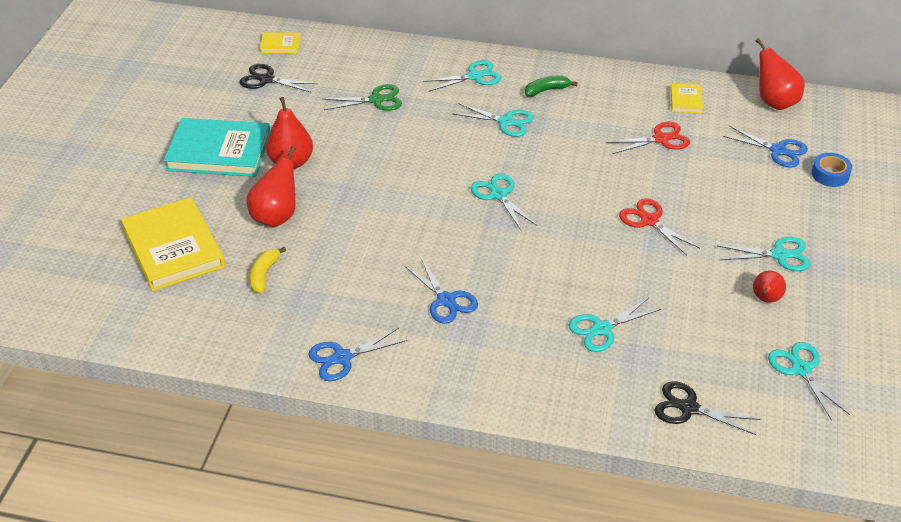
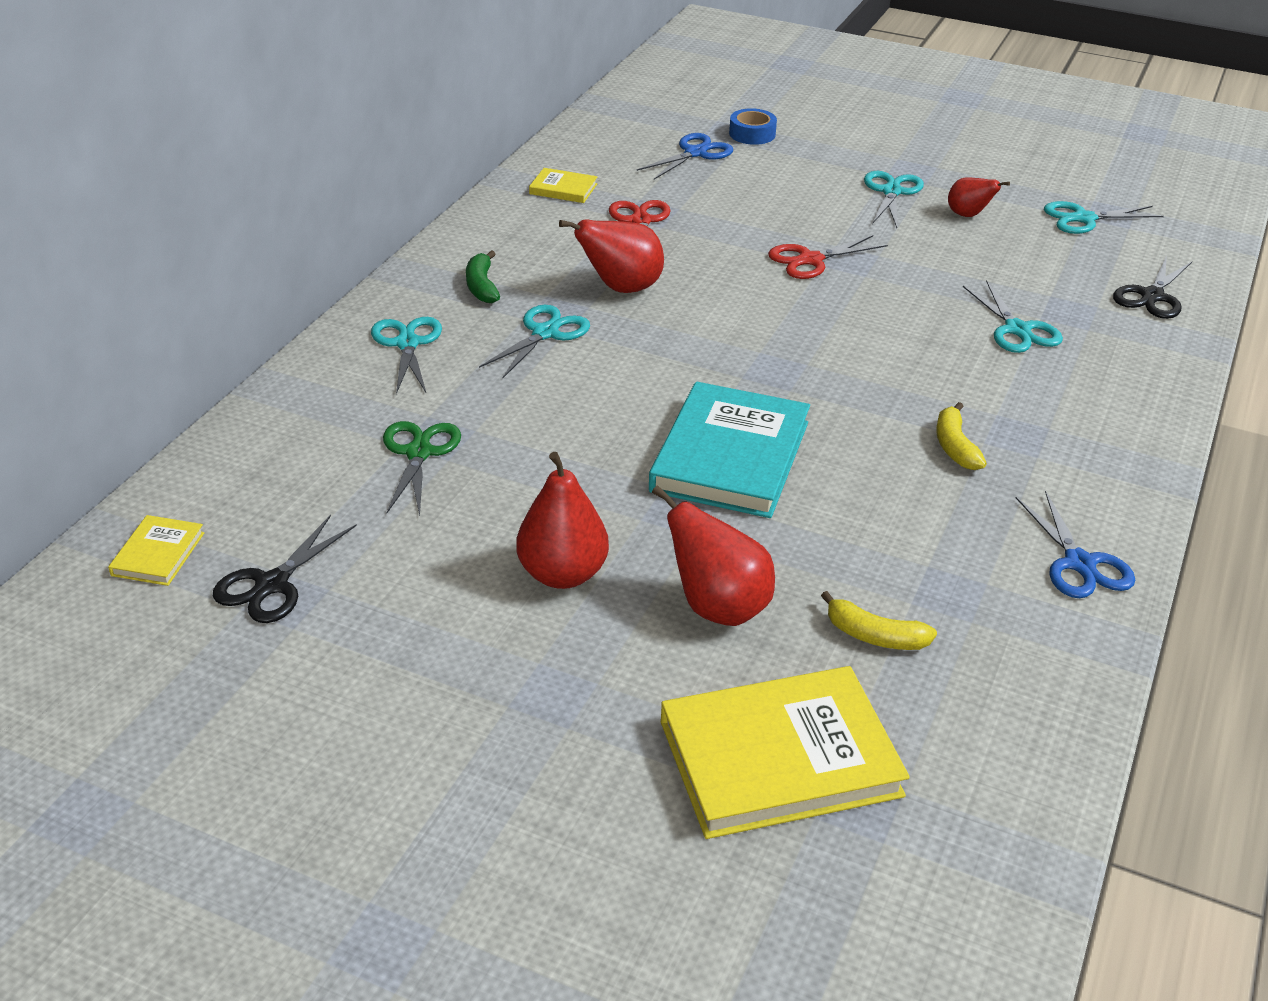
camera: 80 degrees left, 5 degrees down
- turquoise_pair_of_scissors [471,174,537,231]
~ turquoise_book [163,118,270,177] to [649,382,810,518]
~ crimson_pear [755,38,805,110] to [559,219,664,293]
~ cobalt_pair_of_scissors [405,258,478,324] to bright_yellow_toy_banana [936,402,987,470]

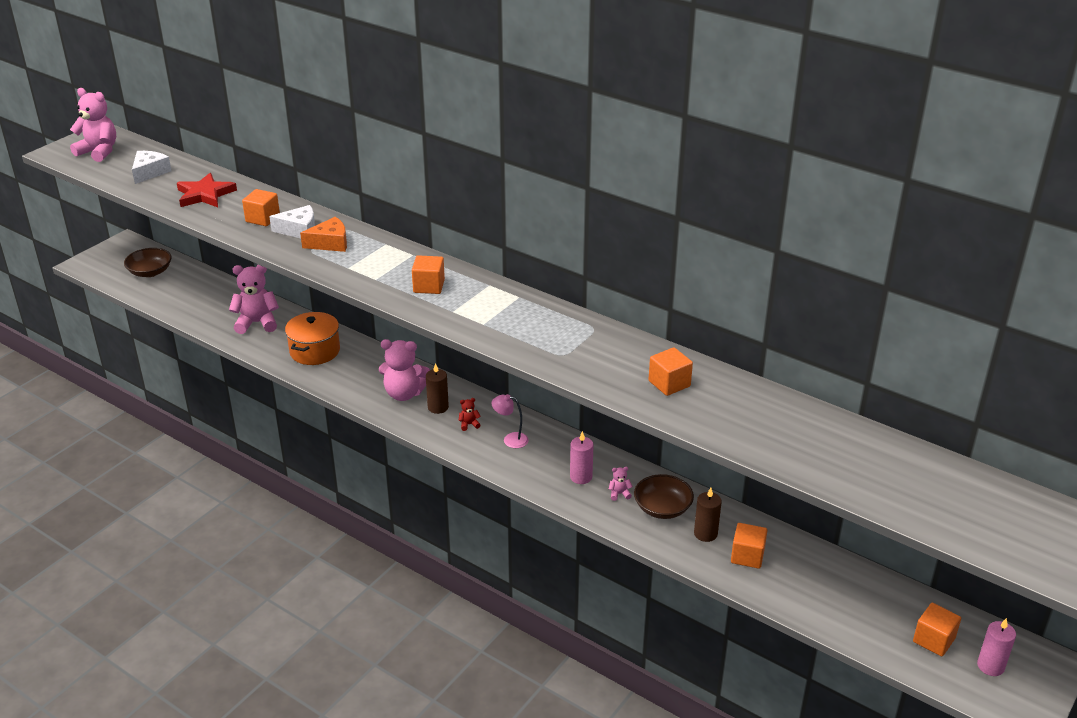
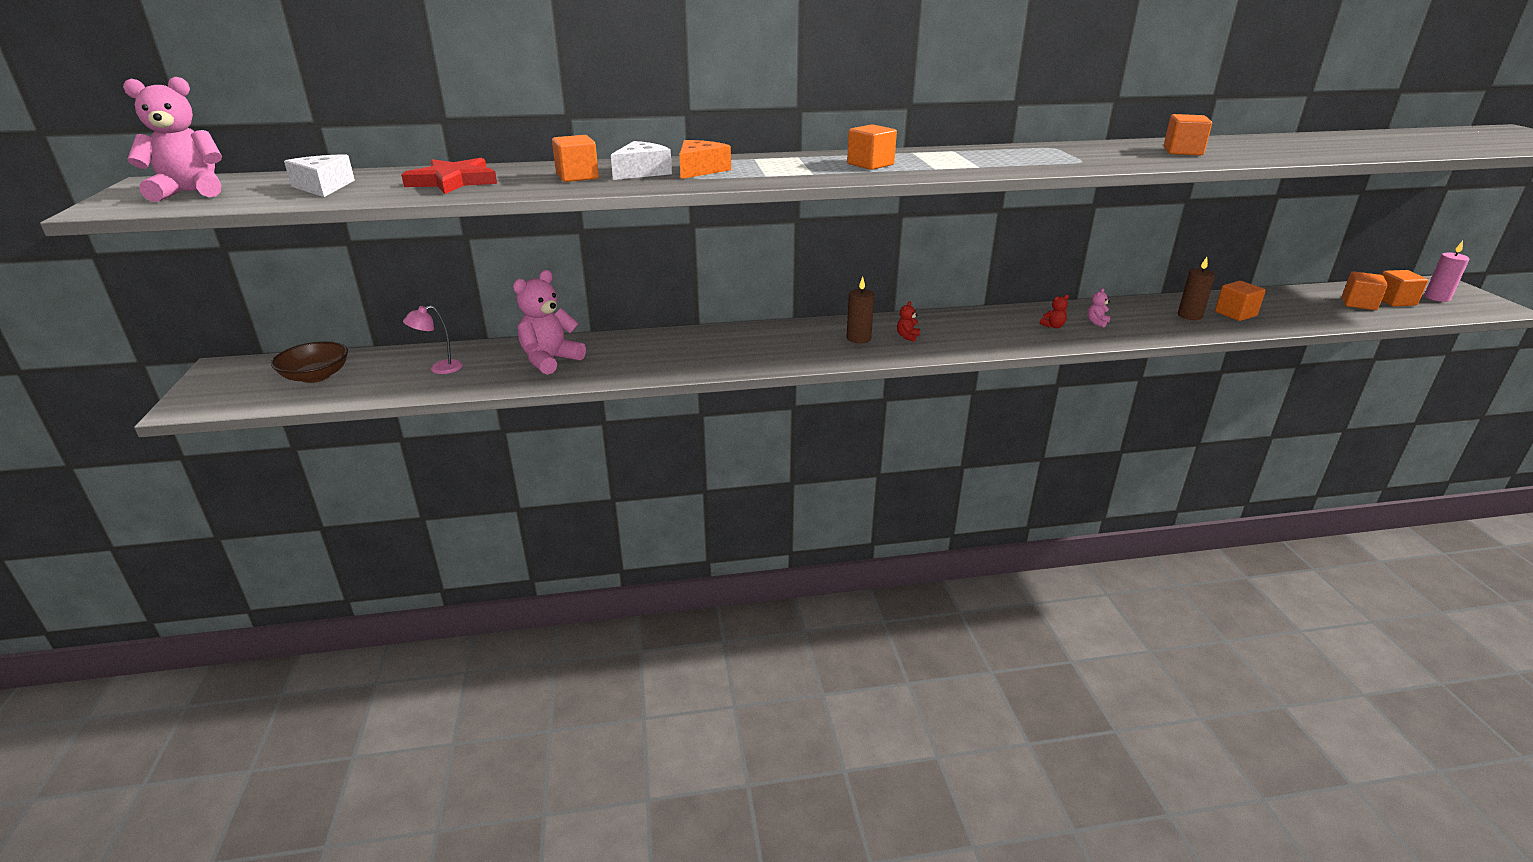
camera: 45 degrees left, 5 degrees down
- orange_stockpot [285,312,340,365]
- rose-pink_teddy [379,339,430,401]
- brown_deep_dish [634,474,694,519]
+ orange_block [1342,271,1388,310]
~ rose-pink_lamp [491,394,529,448] to [403,305,463,374]
~ rose-pink_wax_candle [570,431,594,484] to crimson_teddy [1040,295,1069,328]

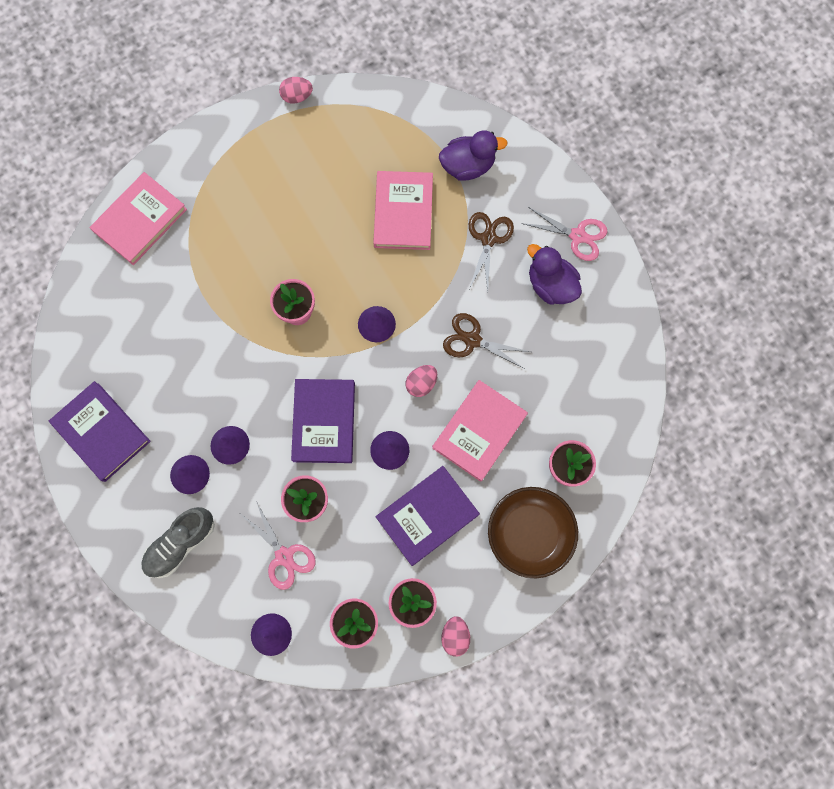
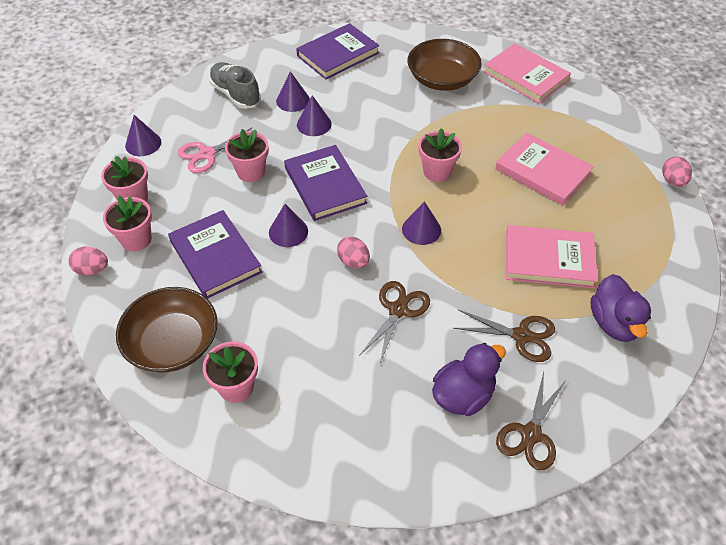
camera: 95 degrees right, 25 degrees down
+ brown_deep_dish [407,39,482,91]
~ rose-pink_book [432,380,528,482] to [495,132,594,206]
~ rose-pink_pair_of_scissors [521,207,607,261] to brown_pair_of_scissors [496,372,567,470]
~ royal_purple_book [291,379,355,463] = [284,145,367,221] 60 degrees clockwise

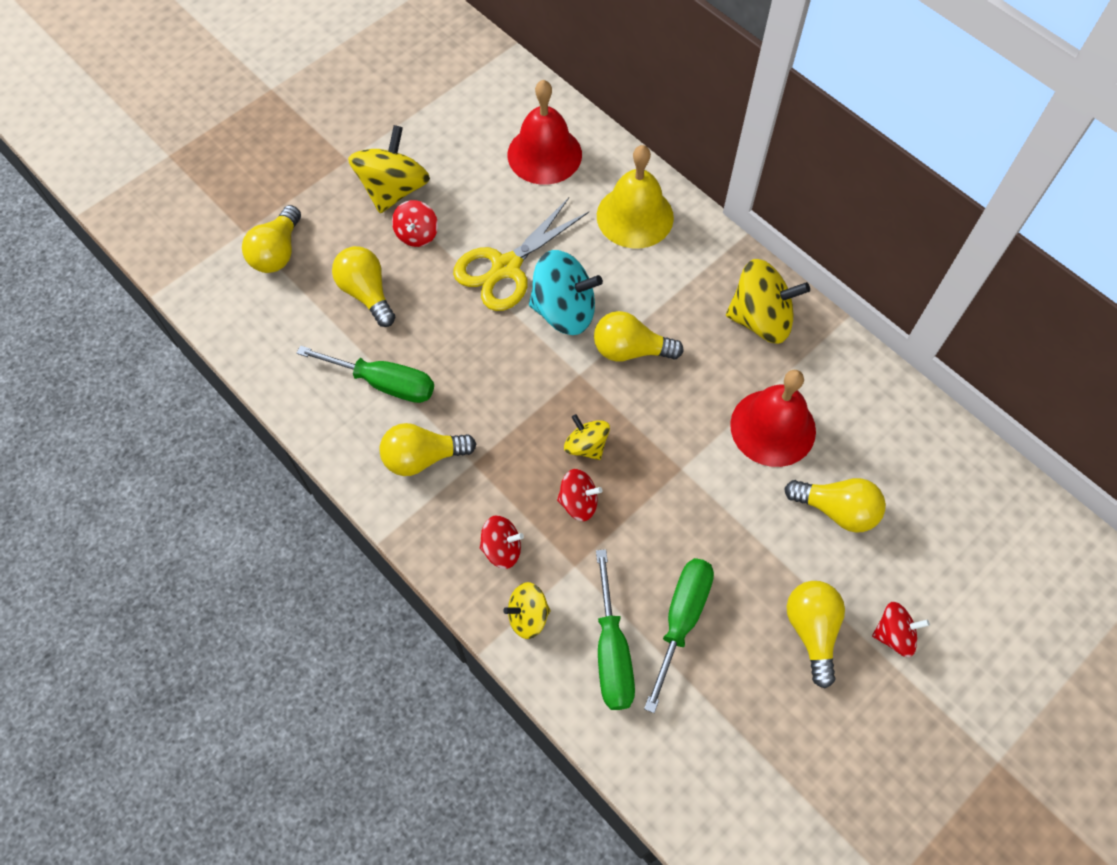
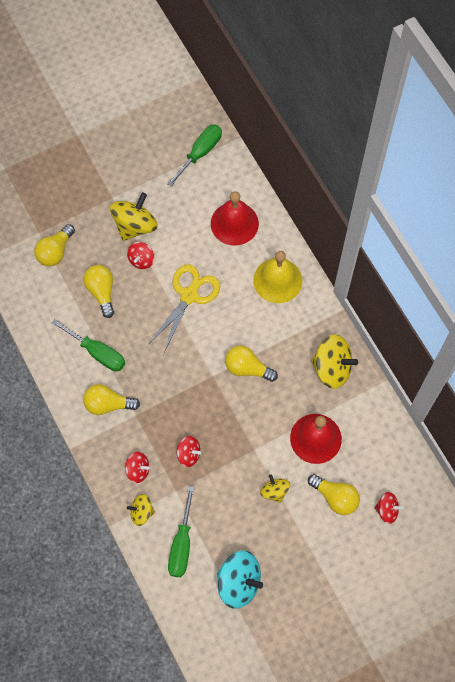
camera: 15 degrees right, 5 degrees up
- bright_yellow_light_bulb [787,581,845,688]
~ turquoise_whirligig [529,250,603,335] to [217,550,263,609]
~ bright_yellow_whirligig [564,414,610,460] to [260,475,290,503]
~ green_flat_screwdriver [644,558,714,713] to [167,124,222,186]
~ crimson_whirligig [872,602,930,657] to [375,492,404,524]
~ bright_yellow_pair_of_scissors [453,198,589,311] = [149,264,220,352] 150 degrees clockwise

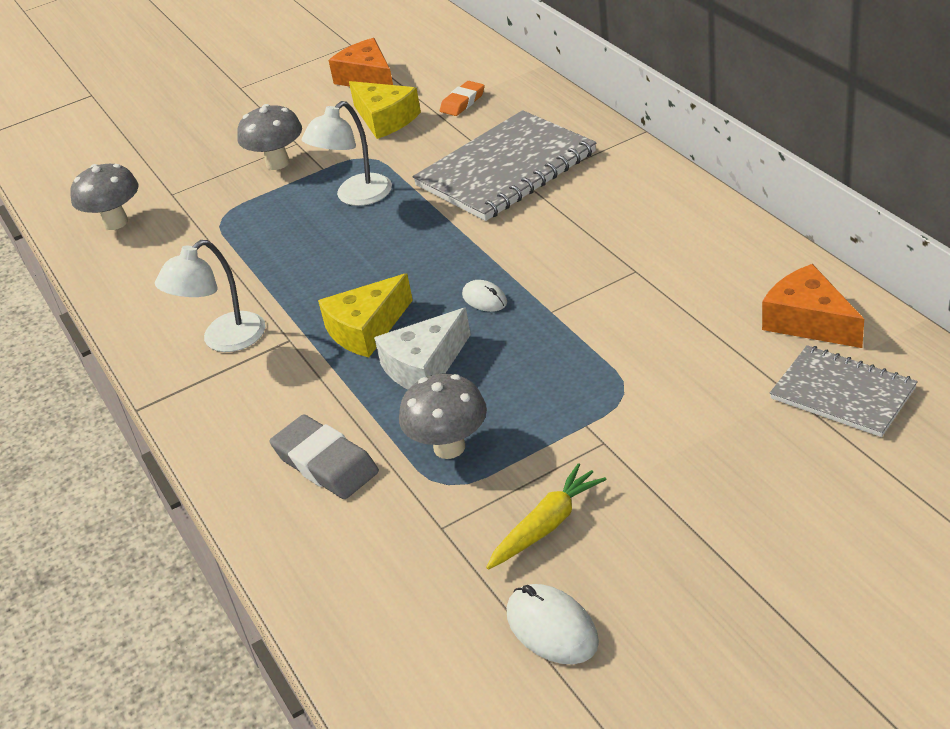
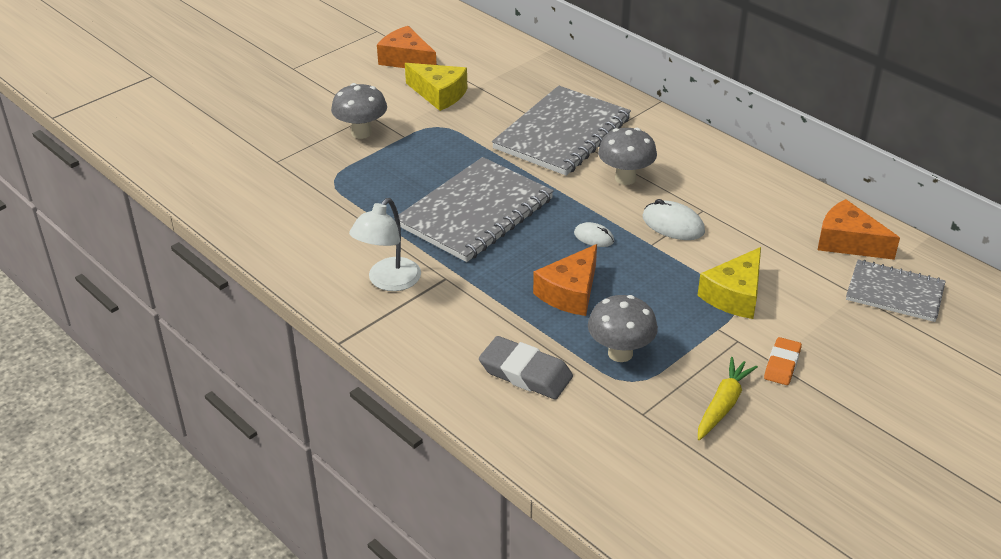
camera: 20 degrees left, 0 degrees up
- snow-white_lamp [302,101,392,206]
+ grey_notebook [394,157,554,262]
~ grey_toadstool [70,164,138,230] to [598,128,657,185]
~ bright_yellow_cheese_wedge [318,273,413,358] to [697,247,761,319]
~ orange_eraser [440,81,485,116] to [764,337,802,385]
~ snow-white_computer_mouse [507,584,599,664] to [643,199,705,240]
~ snow-white_cheese_wedge [374,308,471,389] to orange_cheese_wedge [533,244,597,316]

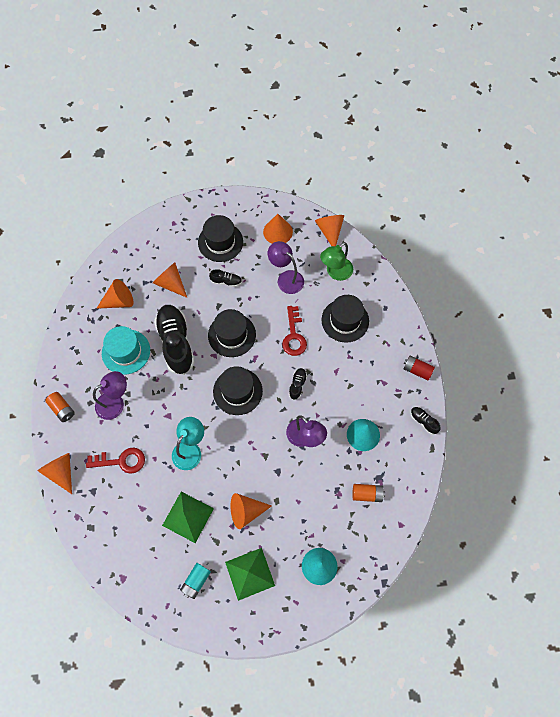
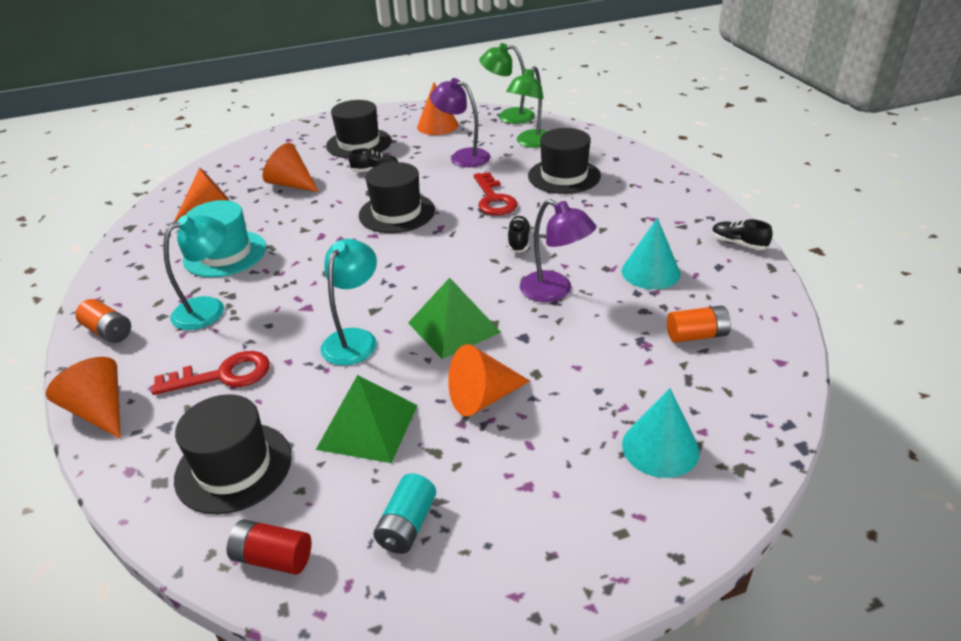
camera: 10 degrees left, 30 degrees down
- ebony_lace-up_shoe [154,305,195,375]
~ ebony_hat [213,366,263,415] to [174,394,292,515]
~ green_pyramid [225,548,275,601] to [408,278,501,359]
~ crimson_power_cell [403,356,435,380] to [227,519,312,575]
~ orange_cone [315,215,344,246] to green_lamp [479,43,535,124]
~ royal_purple_lamp [93,371,127,420] to turquoise_lamp [163,215,226,330]

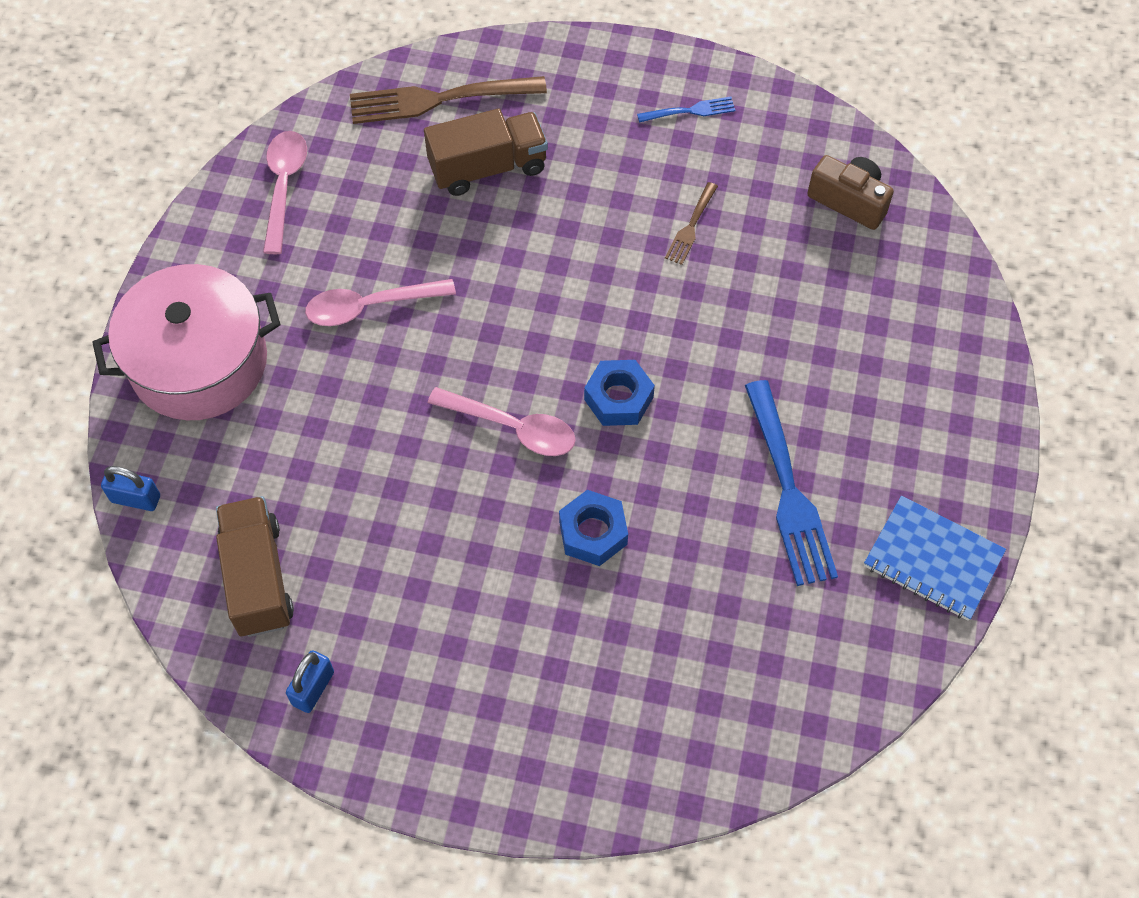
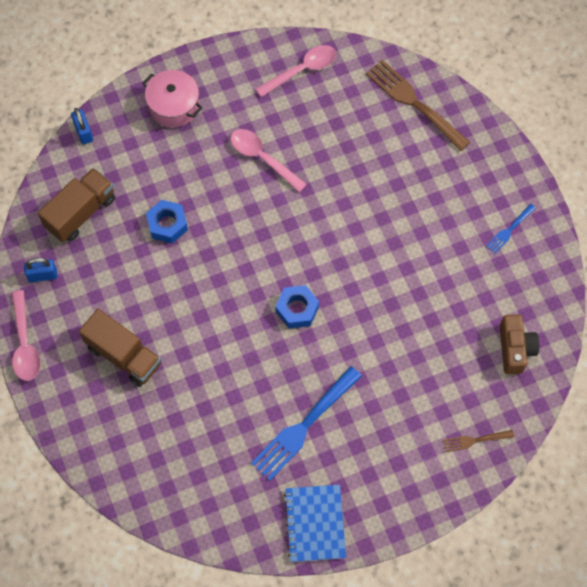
camera: 55 degrees right, 5 degrees up
~ brown_truck [424,109,548,196] to [79,309,161,387]
~ rose-pink_spoon [428,387,576,456] to [12,290,41,381]
~ cobalt_hexagon_nut [559,490,628,566] to [146,200,188,243]
~ brown_dinner_fork [665,182,718,265] to [443,430,514,452]
~ cobalt_dinner_fork [637,97,735,123] = [486,204,536,253] 90 degrees clockwise
~ rose-pink_stockpot [92,264,280,420] = [142,70,202,127] x0.62

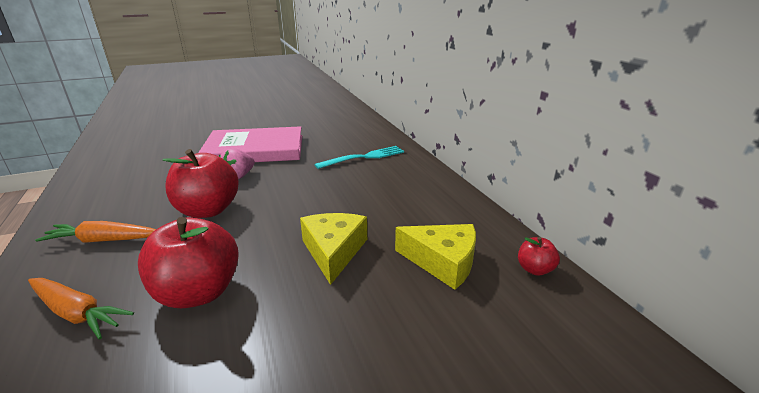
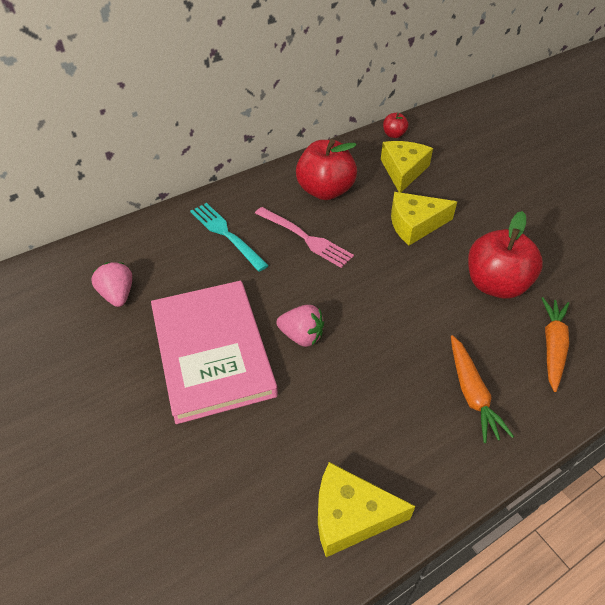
camera: 100 degrees left, 20 degrees up
+ rose-pink_toy_strawberry [91,262,132,307]
+ rose-pink_dinner_fork [255,207,354,268]
+ bright_yellow_cheese_wedge [318,462,415,557]
~ crimson_apple_fruit [163,149,239,218] to [296,139,357,200]

